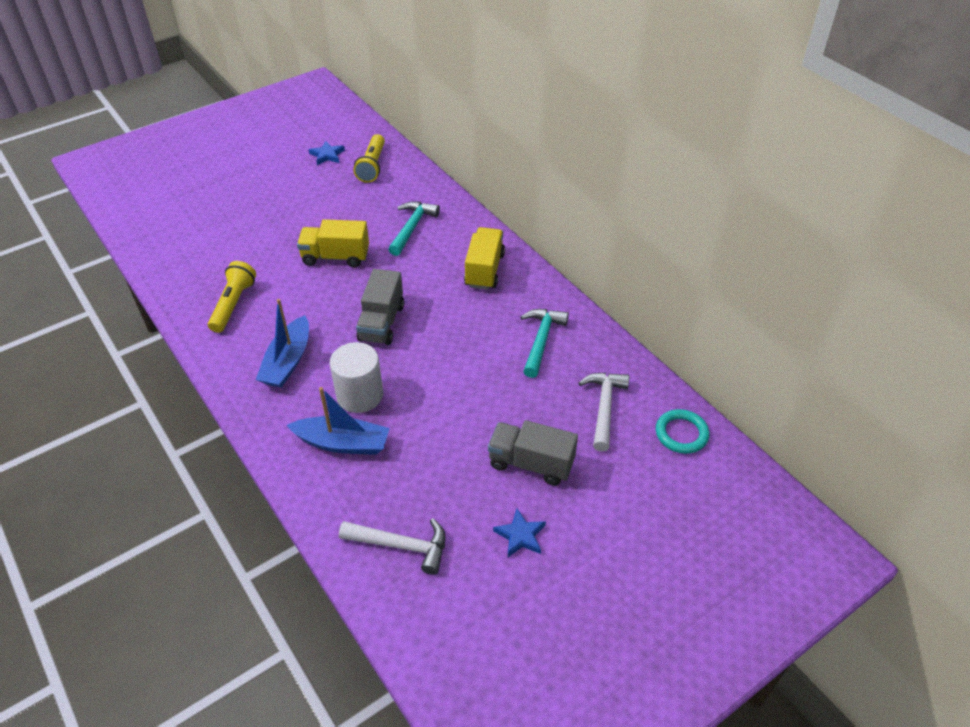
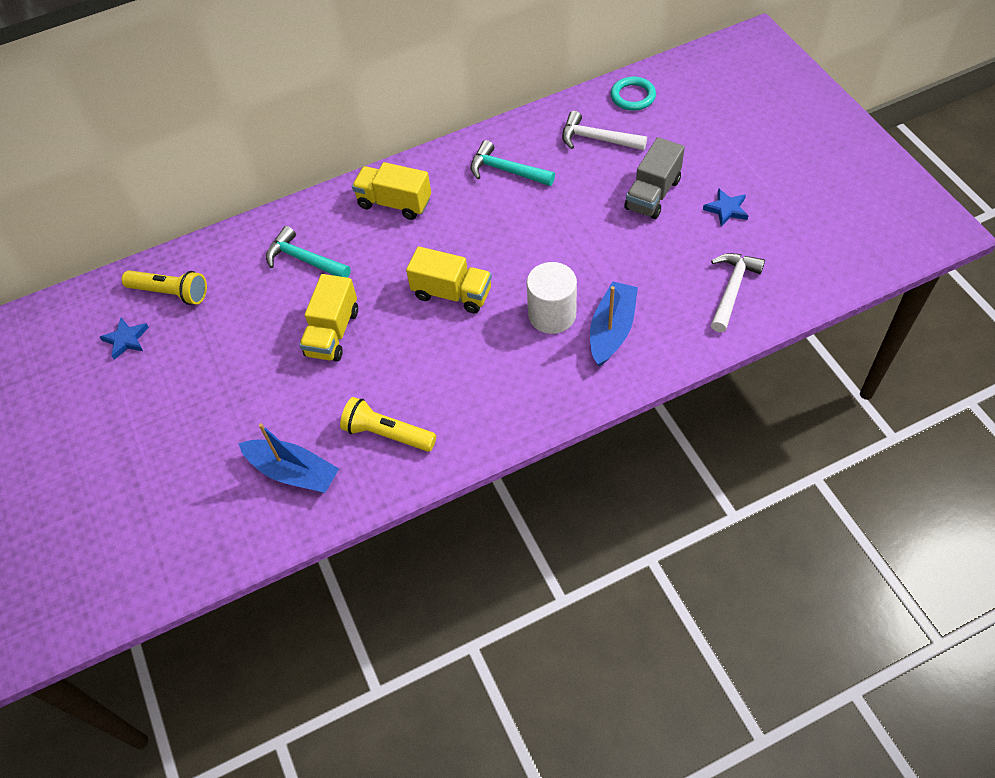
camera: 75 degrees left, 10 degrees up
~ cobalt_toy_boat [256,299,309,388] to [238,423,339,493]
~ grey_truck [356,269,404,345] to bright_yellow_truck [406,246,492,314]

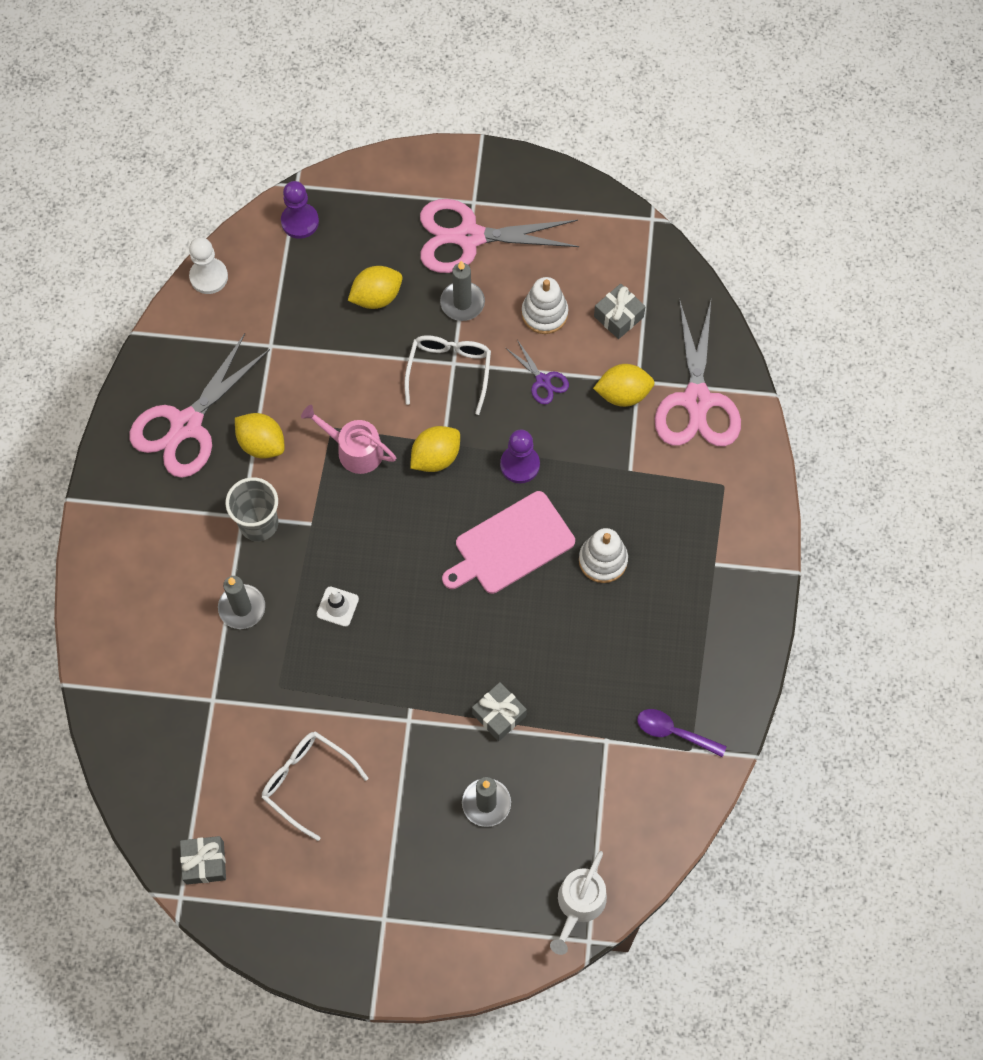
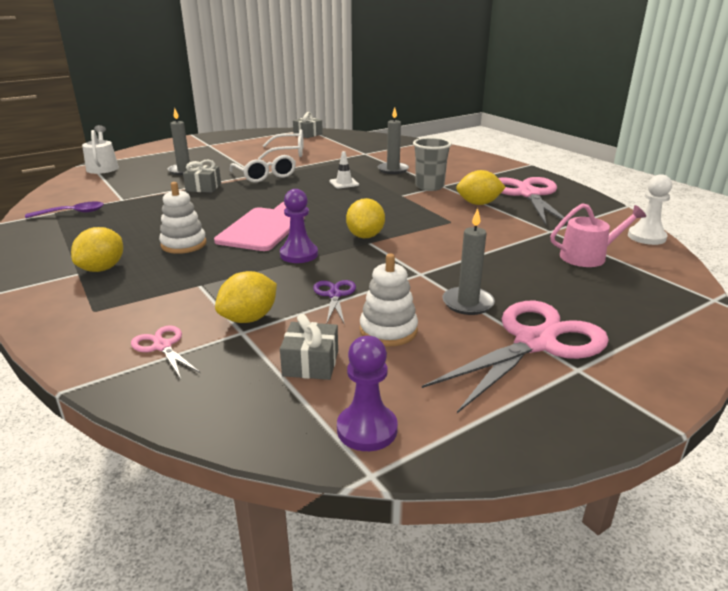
camera: 140 degrees right, 40 degrees down
~ royal_purple_pawn [281,181,319,239] to [337,336,398,451]
~ rose-pink_watering_can [301,405,396,474] to [550,203,646,267]
~ bright_yellow_lemon [348,266,402,309] to [71,227,123,272]
~ snow-white_spectacles [404,335,491,415] to [230,155,296,183]
~ royal_purple_pair_of_scissors [506,340,569,404] = [313,280,356,325] 75 degrees clockwise
~ rose-pink_pair_of_scissors [655,298,741,446] = [131,325,200,379] x0.46

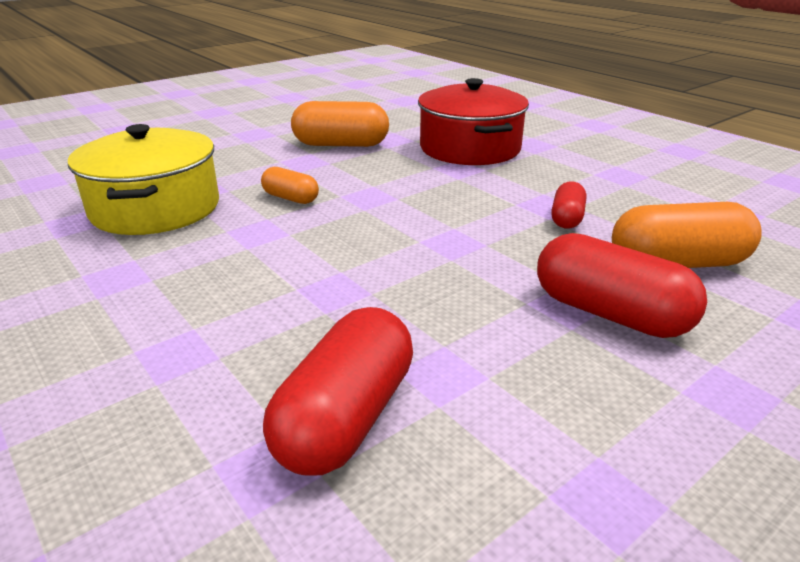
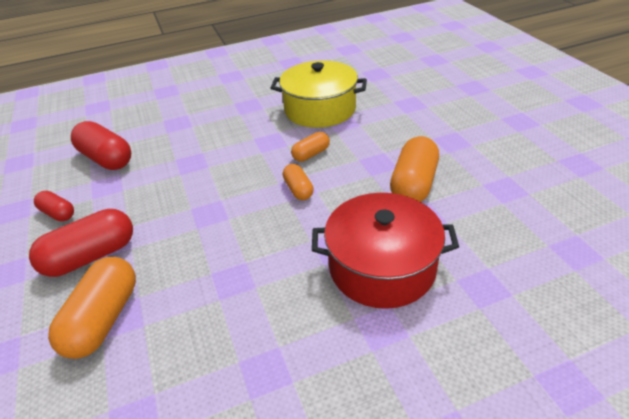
camera: 110 degrees right, 10 degrees up
+ orange_capsule [283,164,314,200]
~ crimson_capsule [551,181,586,229] to [34,191,74,221]

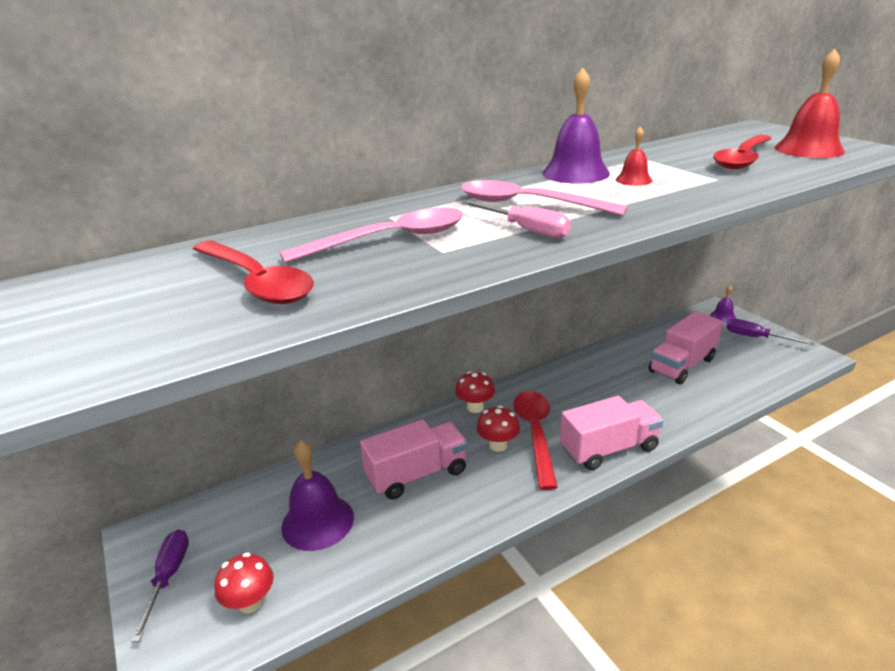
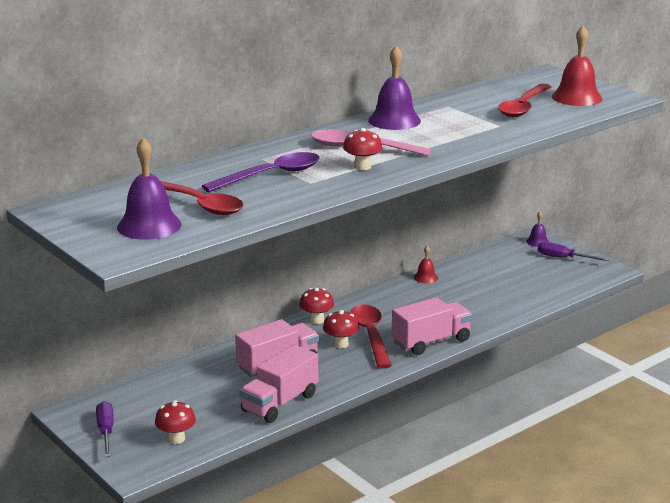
camera: 10 degrees left, 5 degrees down
~ royal_purple_bell [281,440,354,551] to [117,137,181,240]
~ crimson_bell [616,127,652,186] to [414,246,438,283]
~ rose-pink_truck [649,311,723,385] to [239,344,318,423]
~ rose-pink_flat_screwdriver [462,200,571,238] to crimson_toadstool [343,128,382,170]
~ rose-pink_spoon [279,207,464,263] to royal_purple_spoon [202,152,319,192]

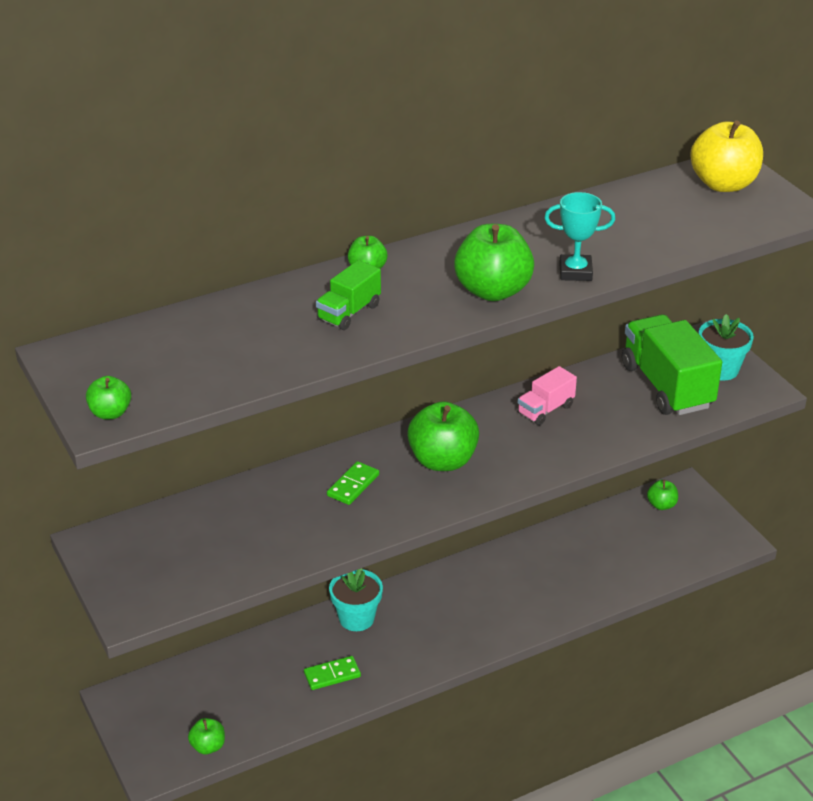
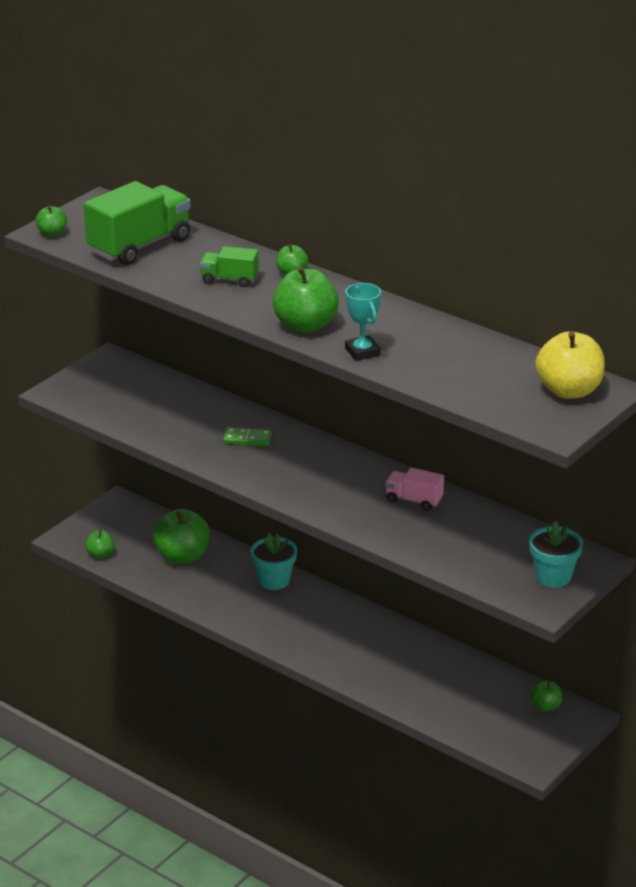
camera: 65 degrees right, 5 degrees down
- green_domino_tile [304,656,361,690]
~ green_apple_fruit [407,401,479,471] to [153,509,210,564]
~ green_truck [622,314,722,415] to [84,181,191,265]

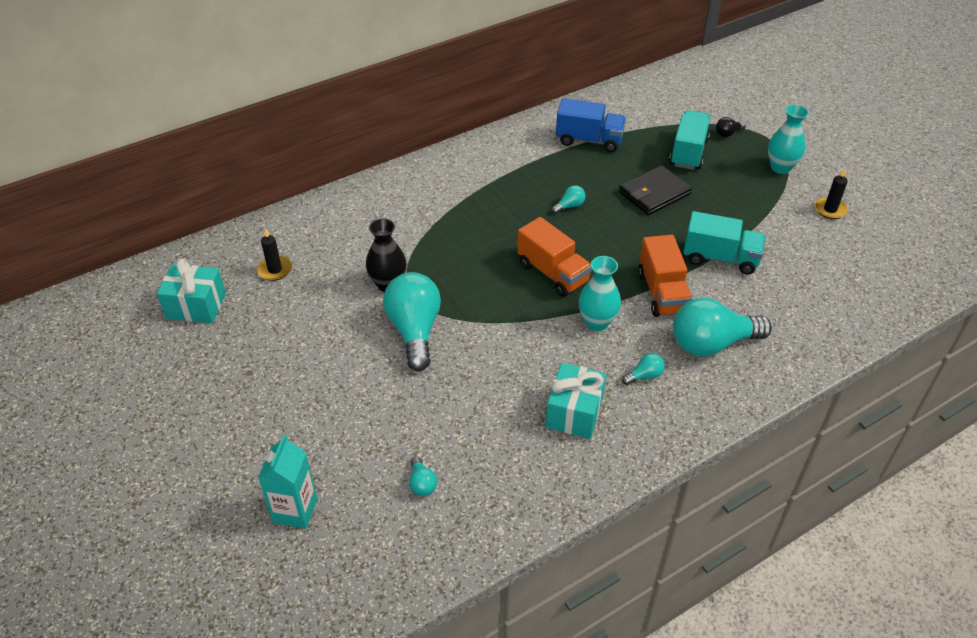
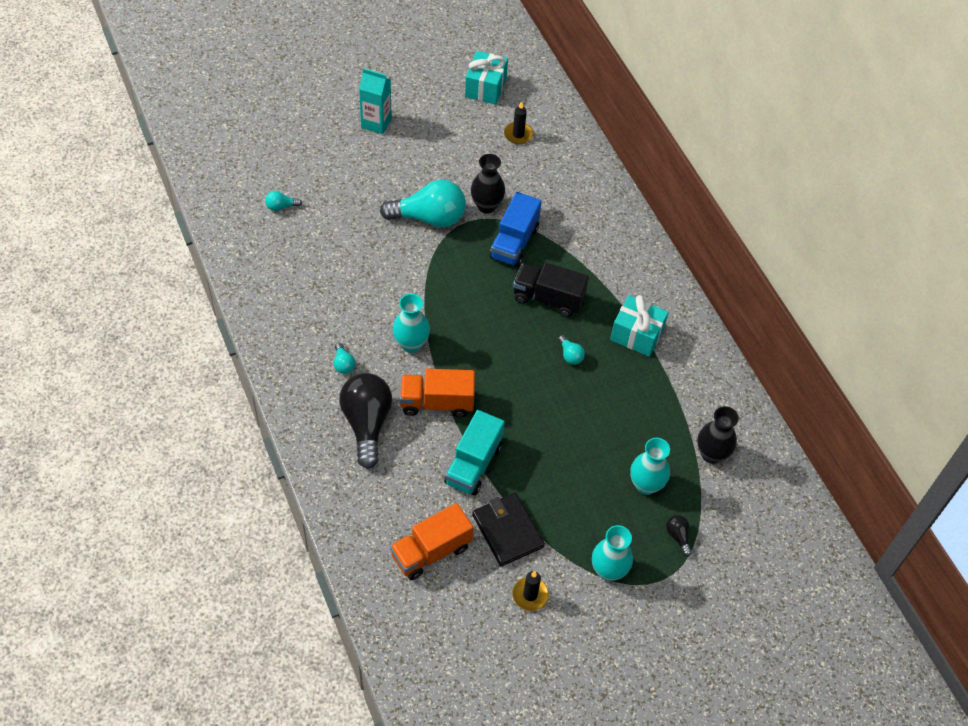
camera: 95 degrees right, 10 degrees up
+ ebony_truck [513,263,589,318]
+ ebony_vase [697,406,739,464]
~ turquoise_carton [258,435,317,529] to [359,68,392,134]
~ orange_truck [517,217,592,297] to [390,503,473,580]
~ turquoise_gift [546,363,606,439] to [610,295,669,357]
~ cobalt_truck [556,98,626,152] to [489,192,542,267]
~ ebony_billfold [619,165,692,215] to [472,492,545,567]
~ turquoise_truck [669,110,711,170] to turquoise_vase [630,438,670,495]
~ turquoise_light_bulb [673,298,772,357] to ebony_light_bulb [339,373,392,469]

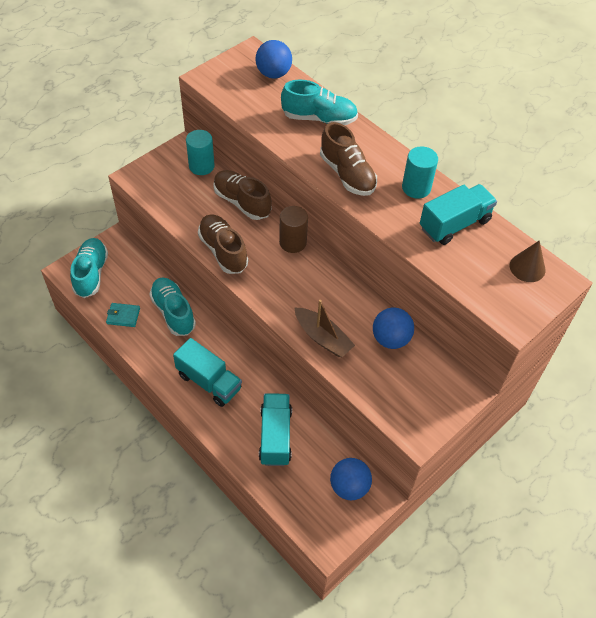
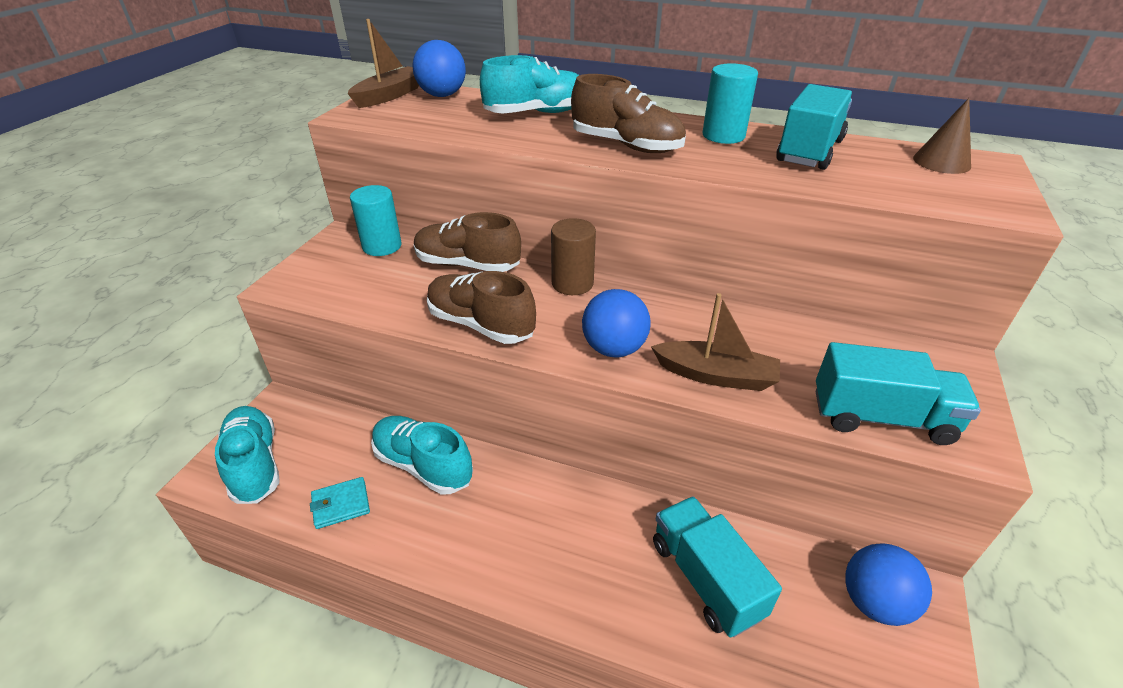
camera: 25 degrees left, 15 degrees down
+ brown_toy_boat [347,19,419,108]
~ turquoise_truck [173,338,242,407] to [816,342,981,445]
~ cobalt_play_ball [373,308,414,349] to [582,289,651,357]

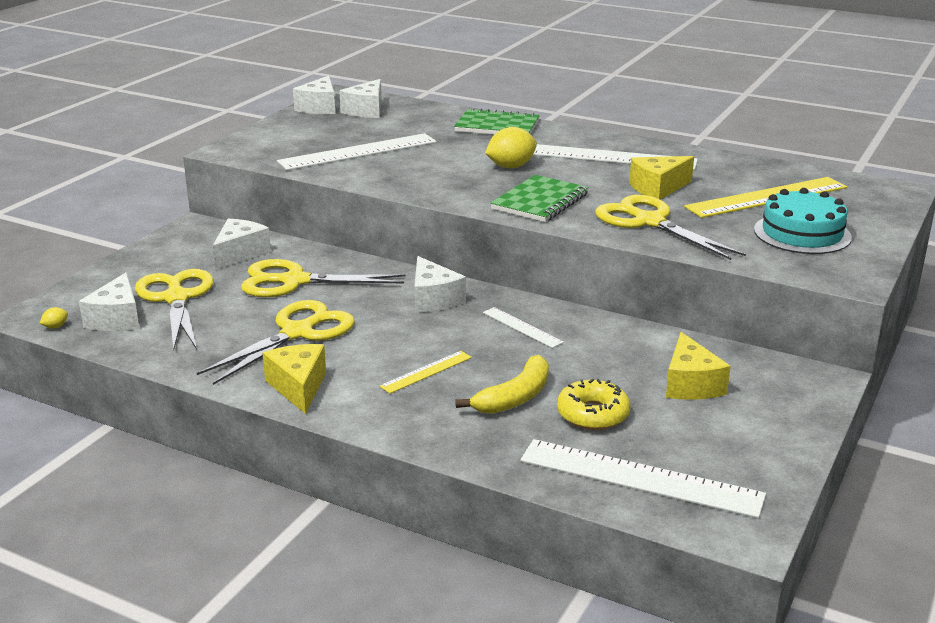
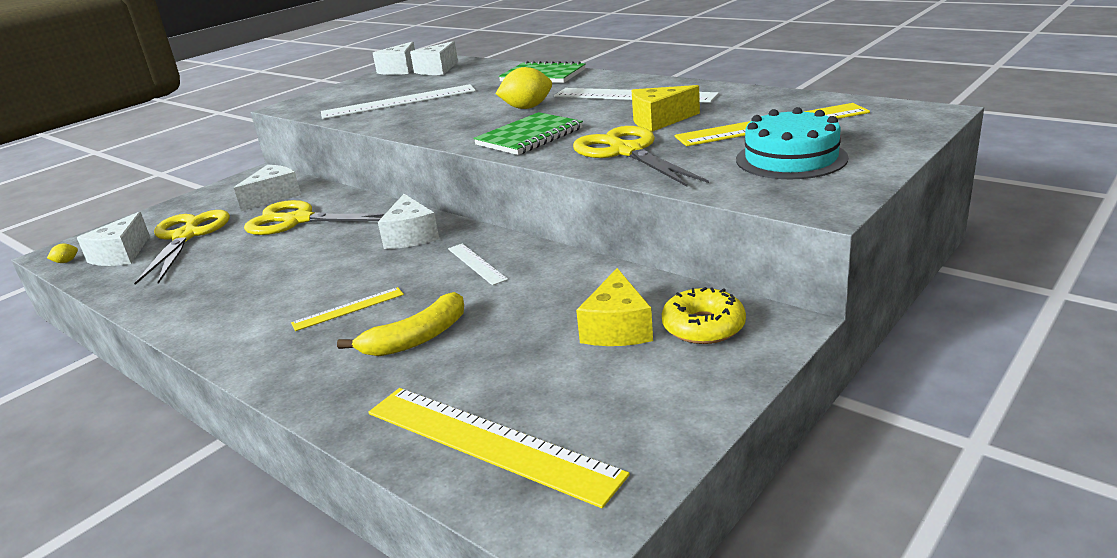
camera: 15 degrees right, 0 degrees up
- bright_yellow_pair_of_scissors [197,300,355,385]
- bright_yellow_cheese_wedge [263,344,326,414]
~ bright_yellow_glazed_donut [557,379,631,430] to [662,287,746,344]
~ snow-white_measuring_stick [520,439,766,518] to bright_yellow_measuring_stick [368,388,630,508]

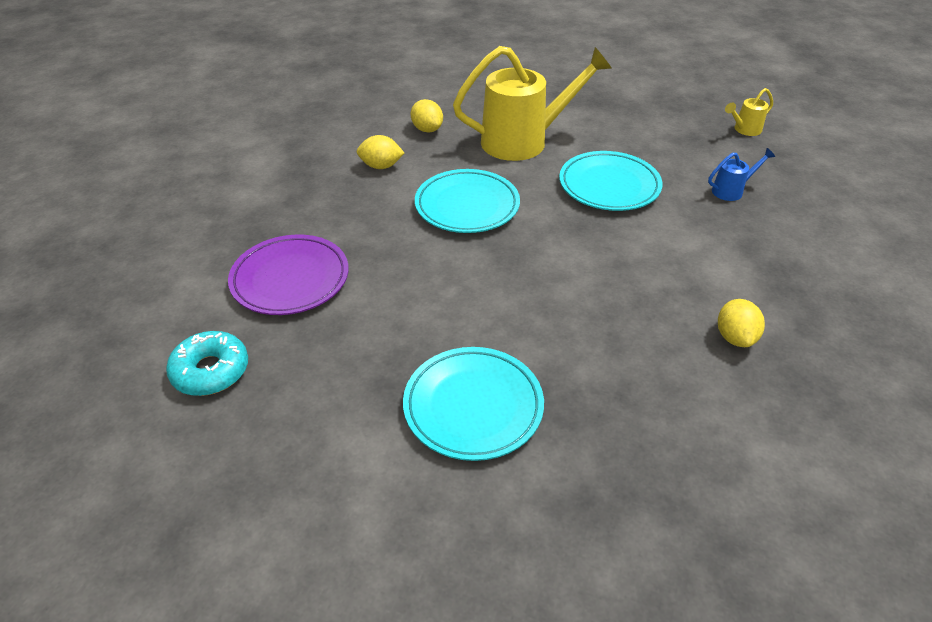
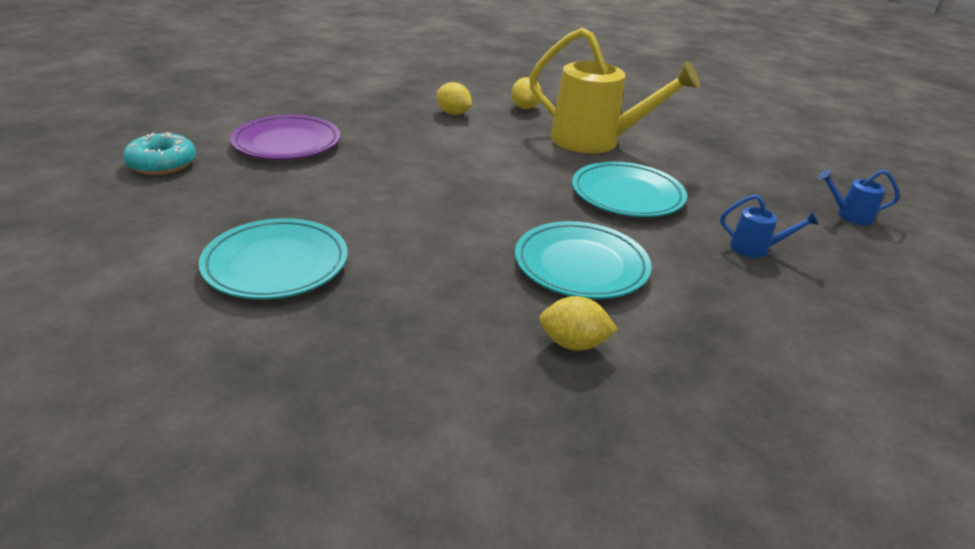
camera: 35 degrees right, 10 degrees down
~ turquoise_flat_dish [415,169,520,233] to [515,221,652,299]
~ bright_yellow_watering_can [725,88,773,136] to cobalt_watering_can [818,169,900,225]
~ bright_yellow_lemon [718,299,765,347] = [539,296,618,351] 60 degrees clockwise

